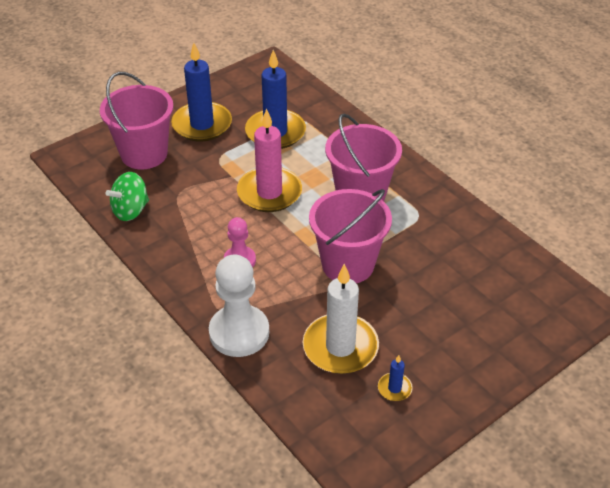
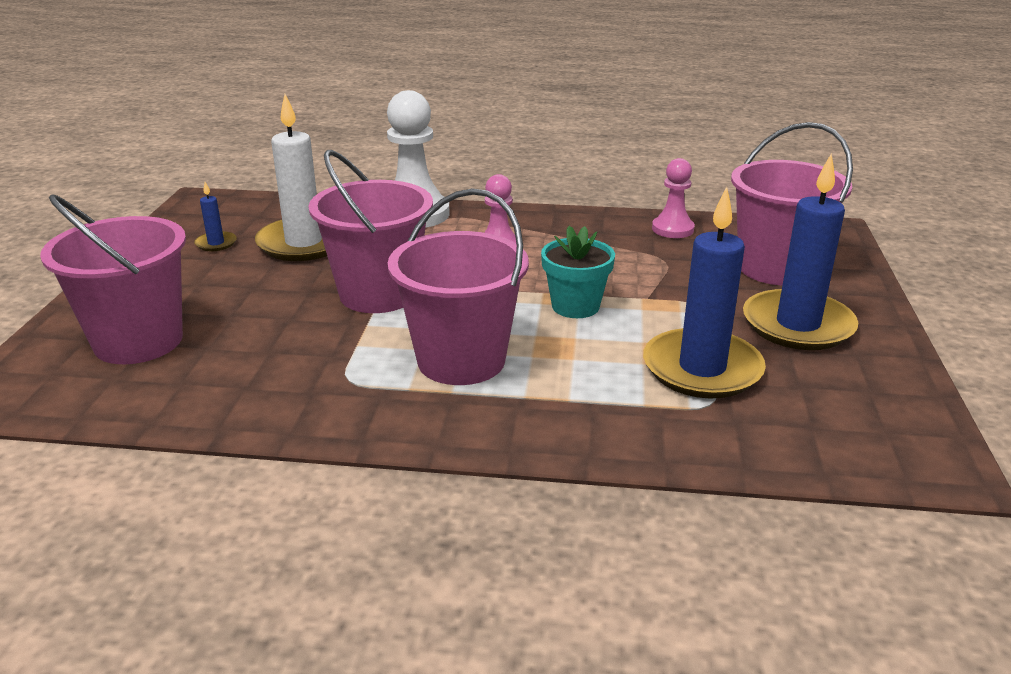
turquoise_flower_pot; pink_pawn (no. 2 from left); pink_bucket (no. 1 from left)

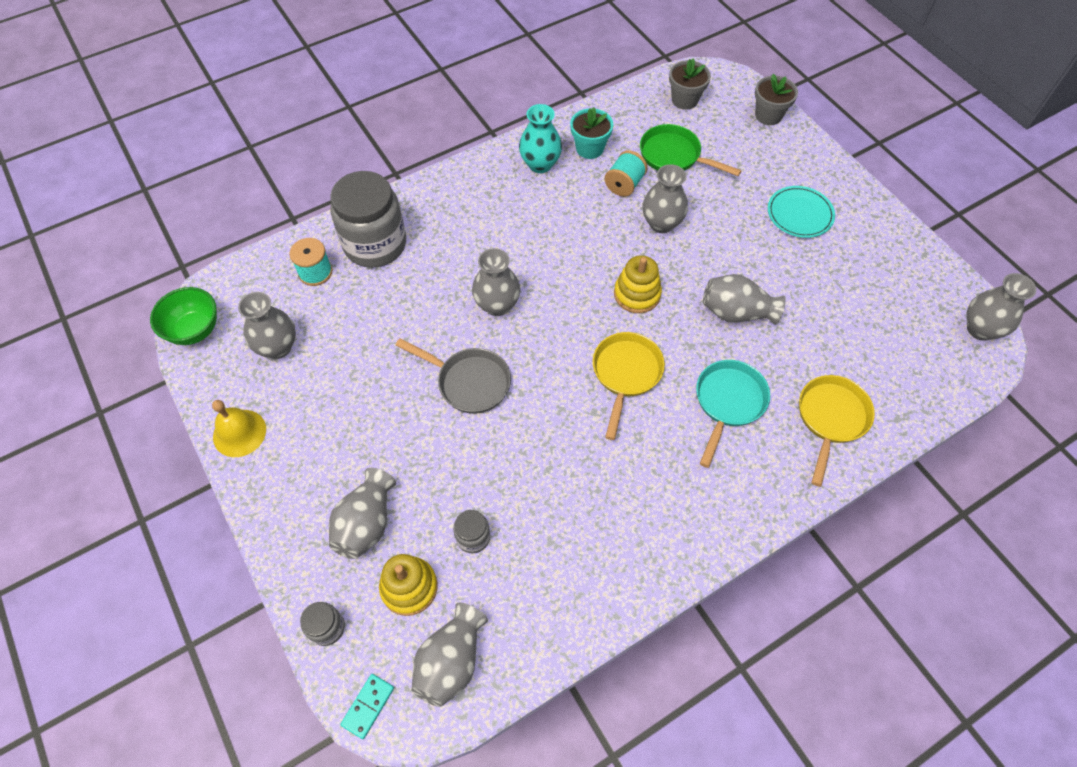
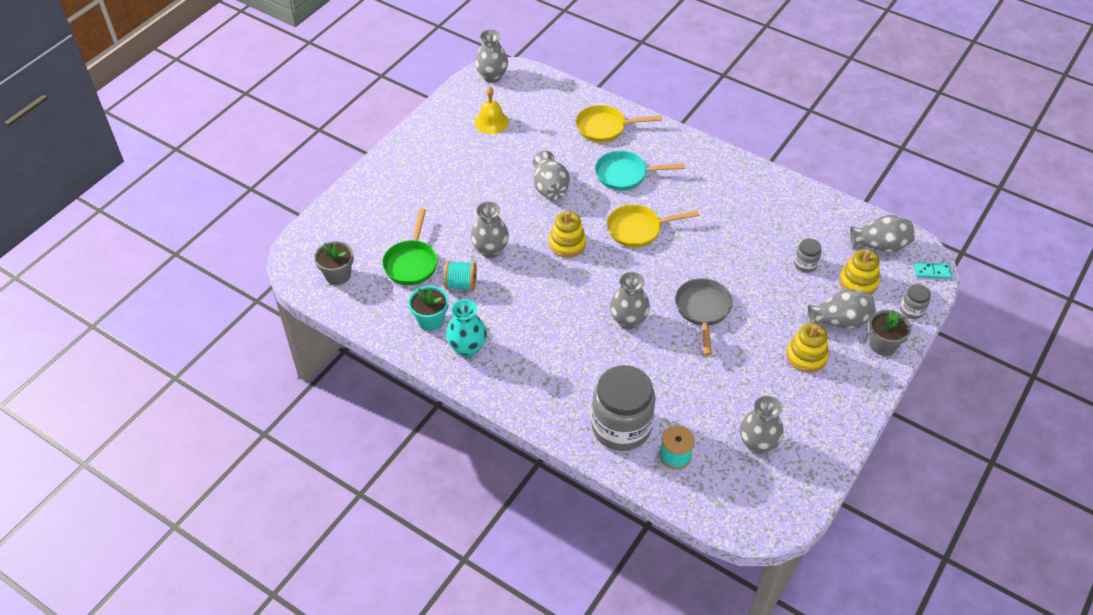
grey_flower_pot (no. 2 from left); turquoise_plate; green_bowl; yellow_bell; yellow_stacking_toy (no. 2 from left)

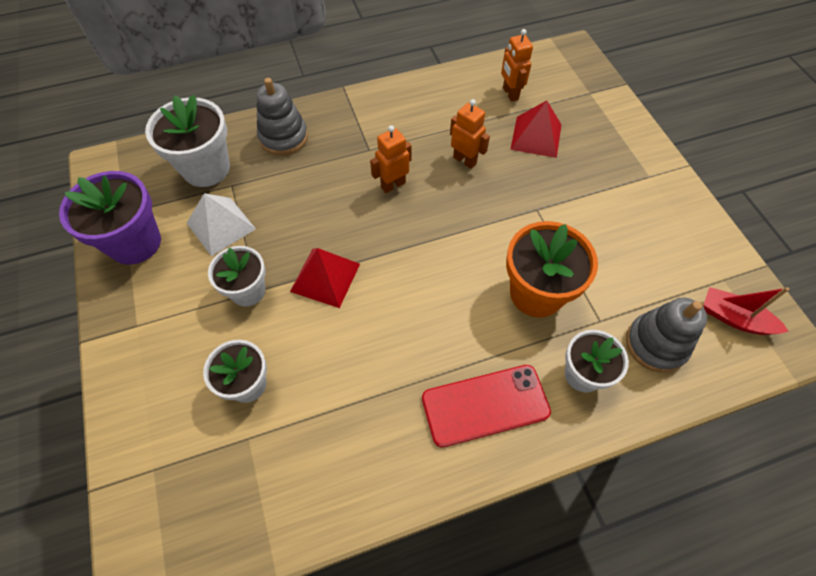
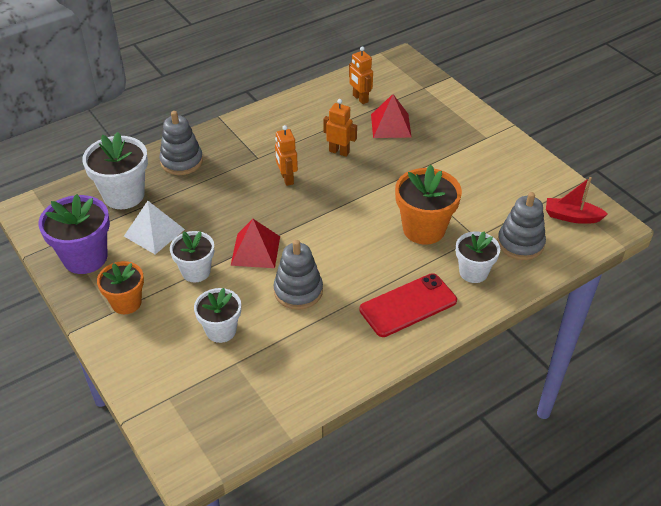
orange_robot (no. 1 from left); grey_stacking_toy (no. 2 from left); orange_flower_pot (no. 1 from left)

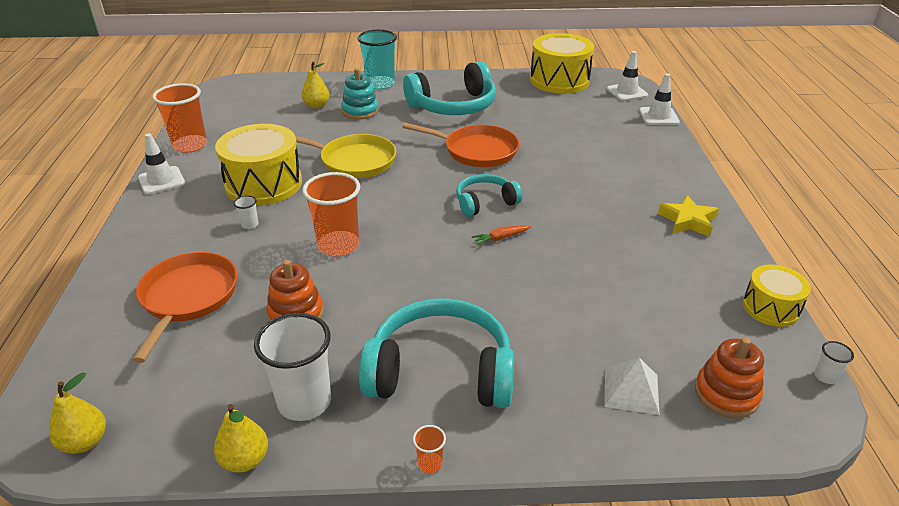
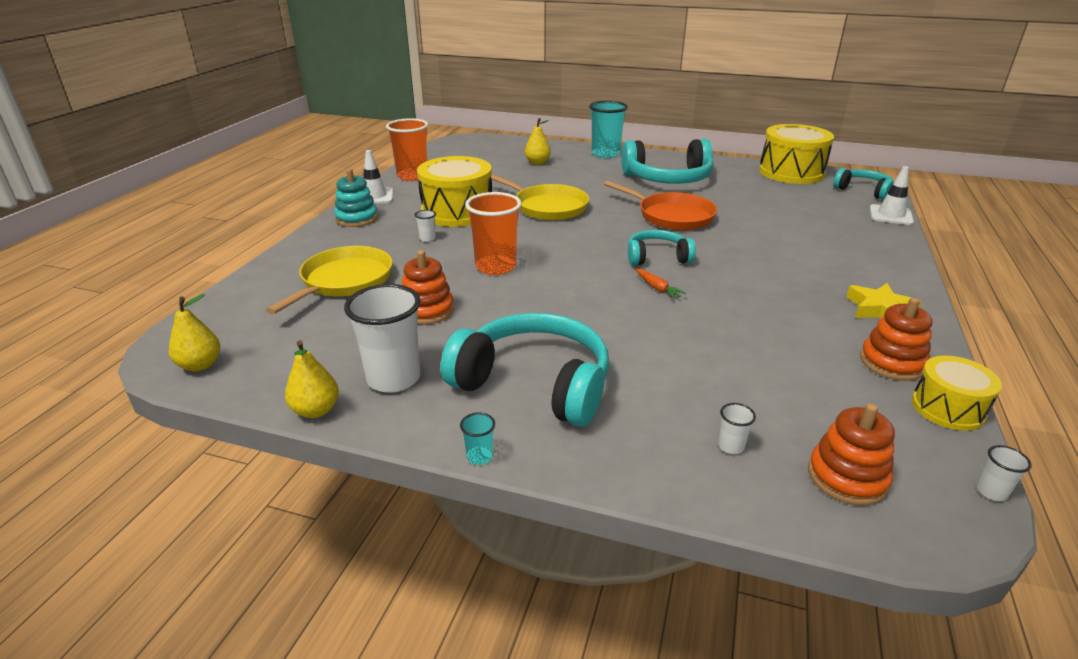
turquoise_headphones (no. 4 from left); turquoise_stacking_toy; orange_carrot; yellow_pan (no. 1 from left); white_cup (no. 3 from left); turquoise_cup (no. 1 from left); orange_stacking_toy (no. 3 from left)

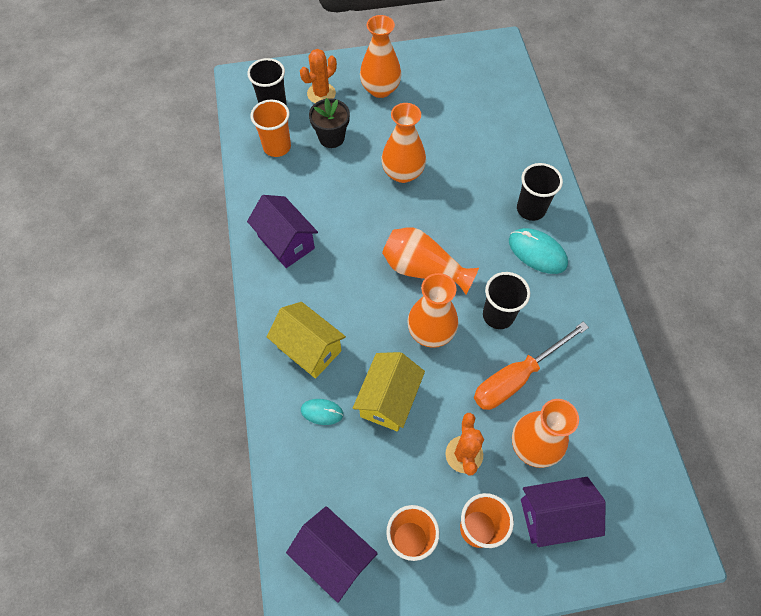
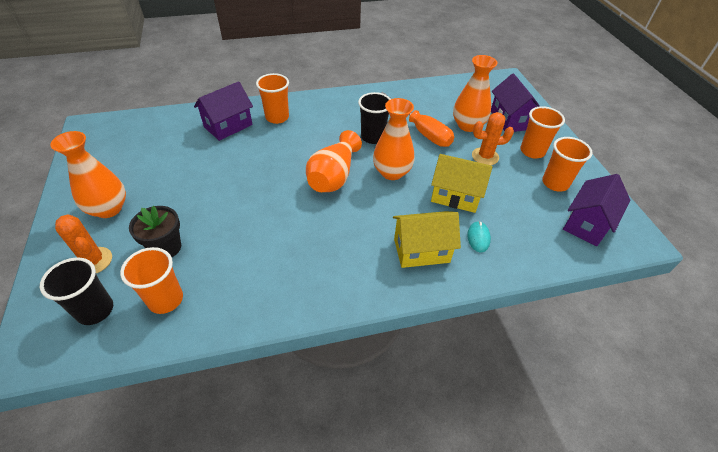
orange_vase (no. 2 from left in the first image); orange_cup (no. 2 from left); purple_house (no. 1 from left); turquoise_mouse (no. 2 from left in the first image); yellow_house (no. 1 from left)

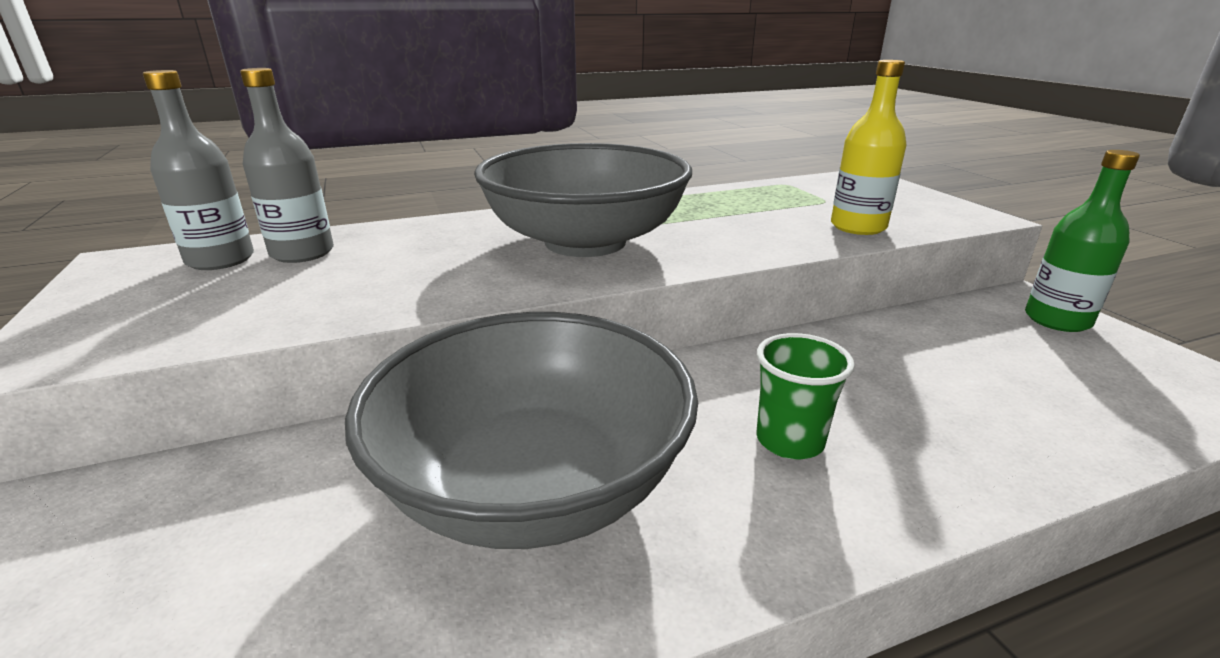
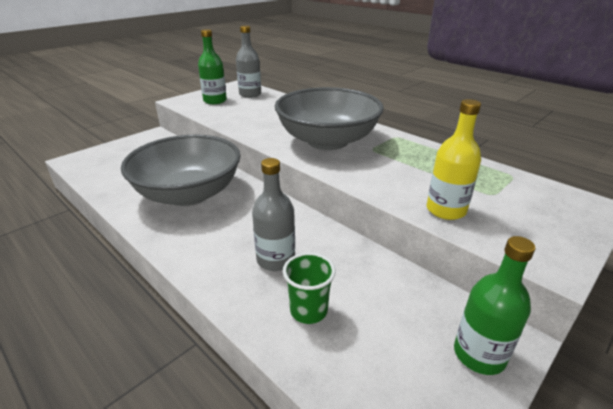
grey_bottle (no. 2 from left); green_cup; green_bottle (no. 1 from left)

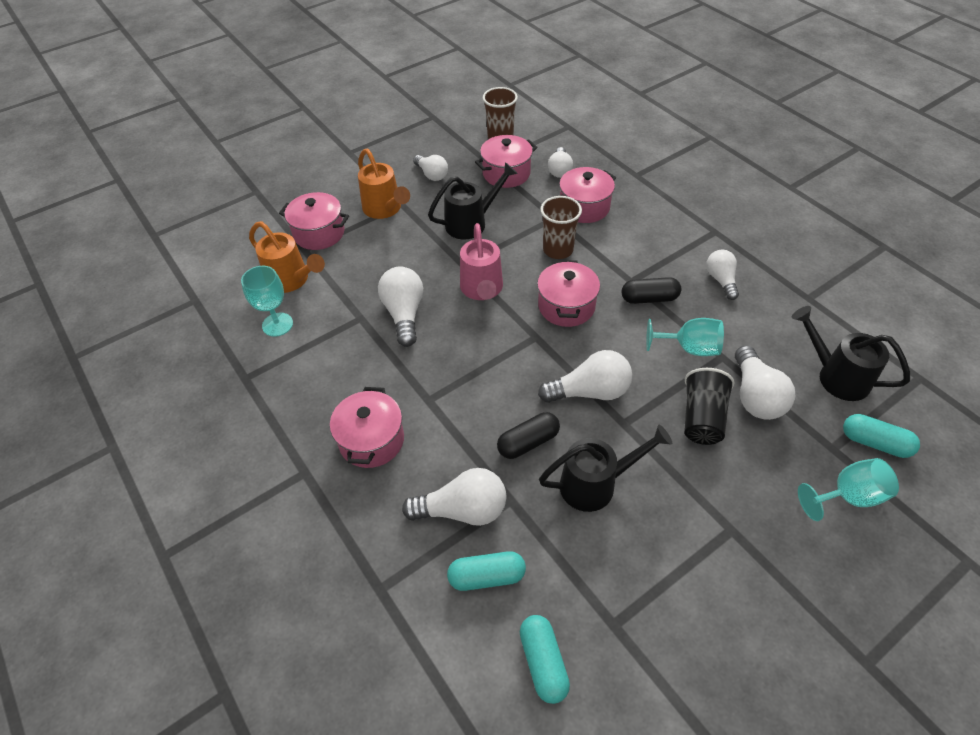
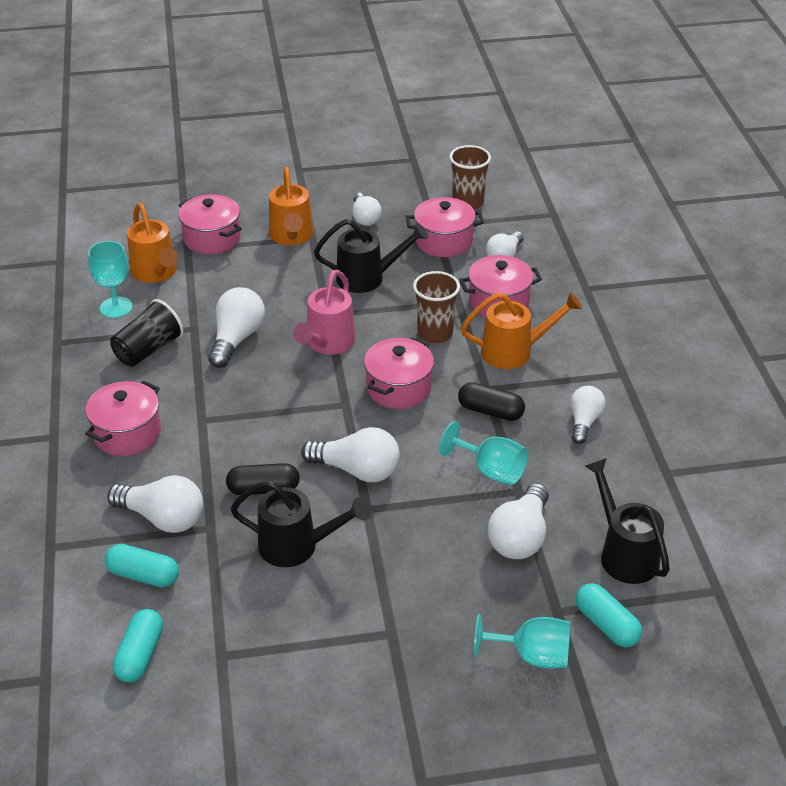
black_cup; orange_watering_can (no. 3 from left)

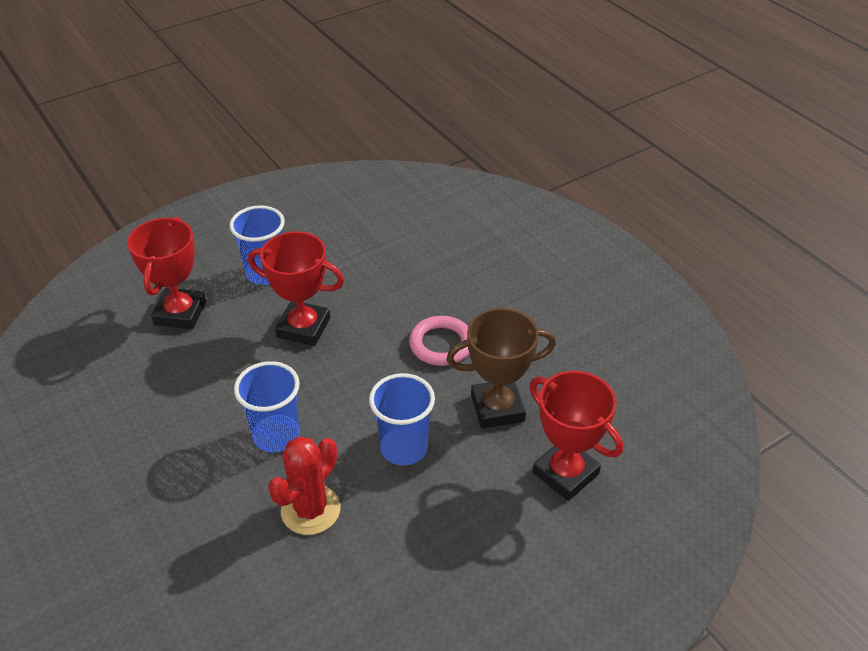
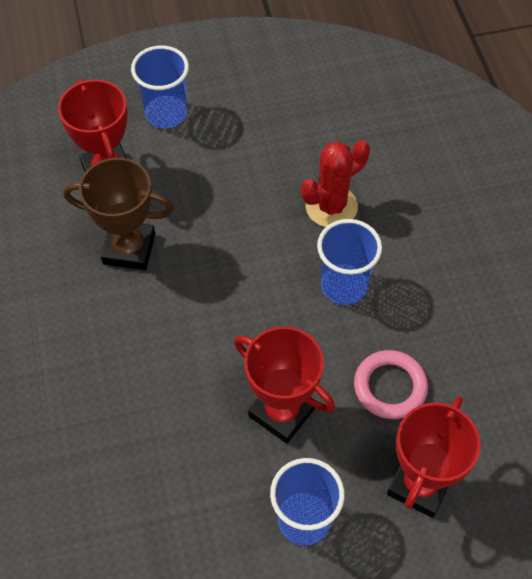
pink_ring; blue_cup (no. 1 from left)

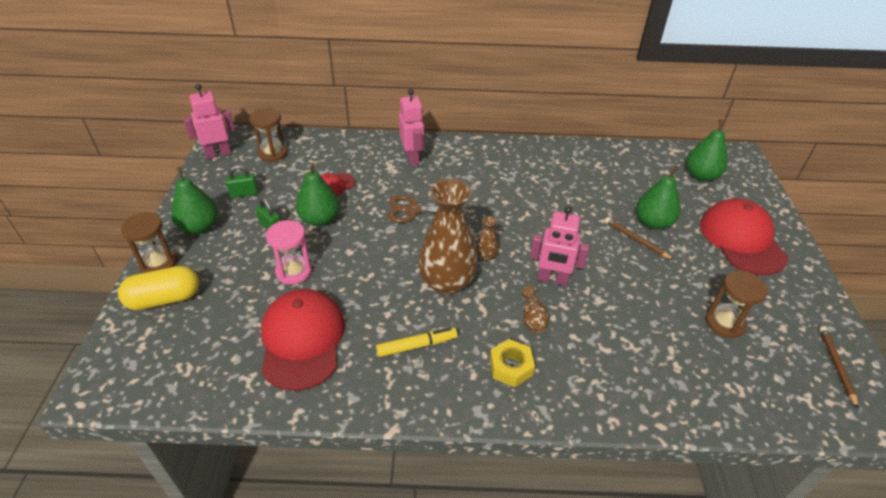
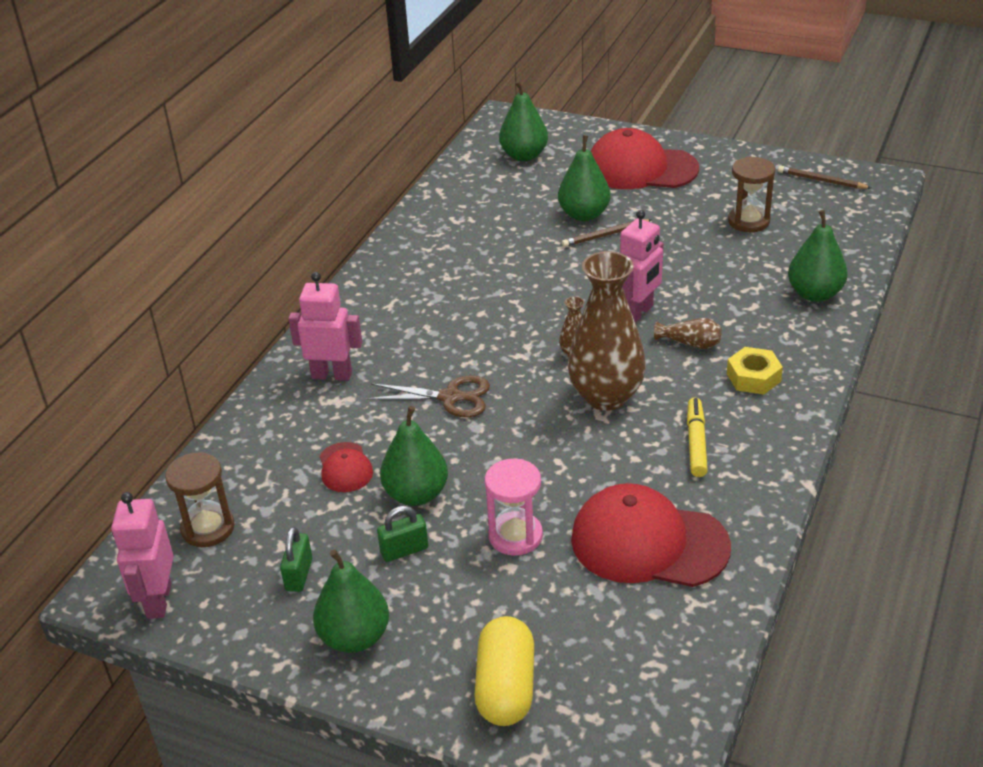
brown_scissors; brown_hourglass (no. 1 from left in the first image); green_pear (no. 5 from left)

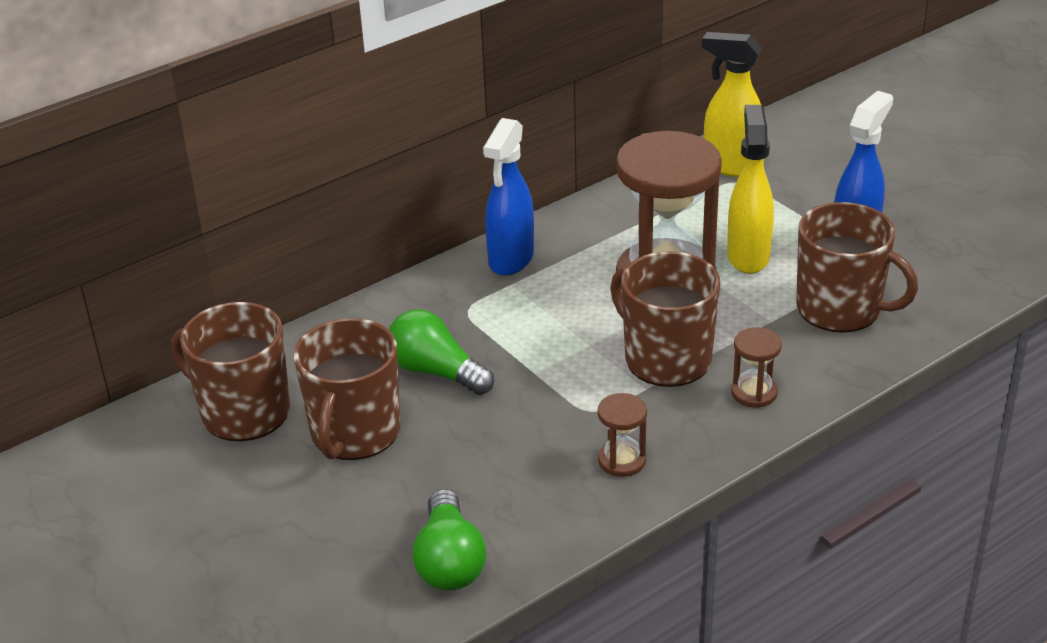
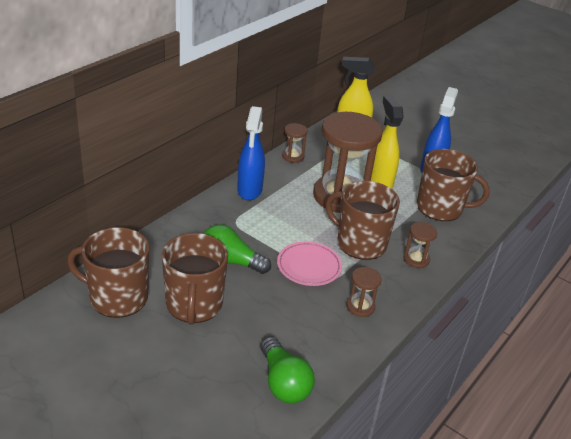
brown_hourglass (no. 1 from left); pink_plate

